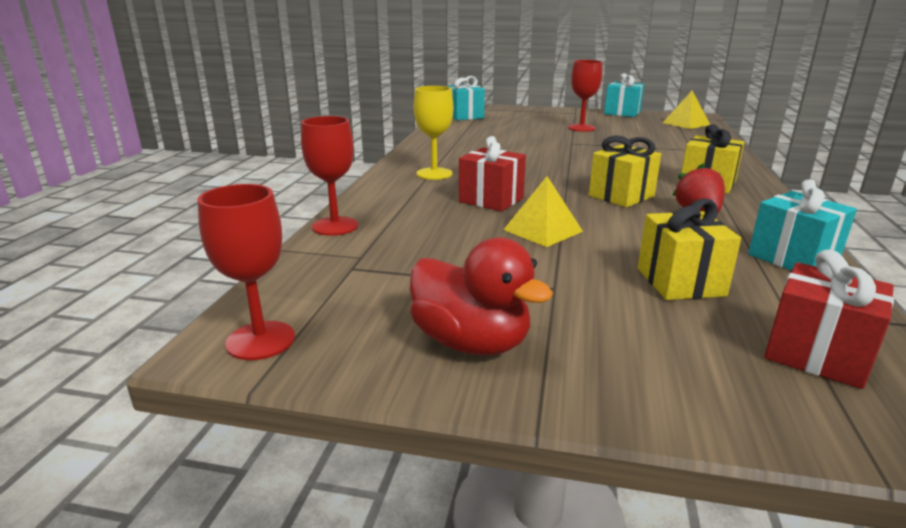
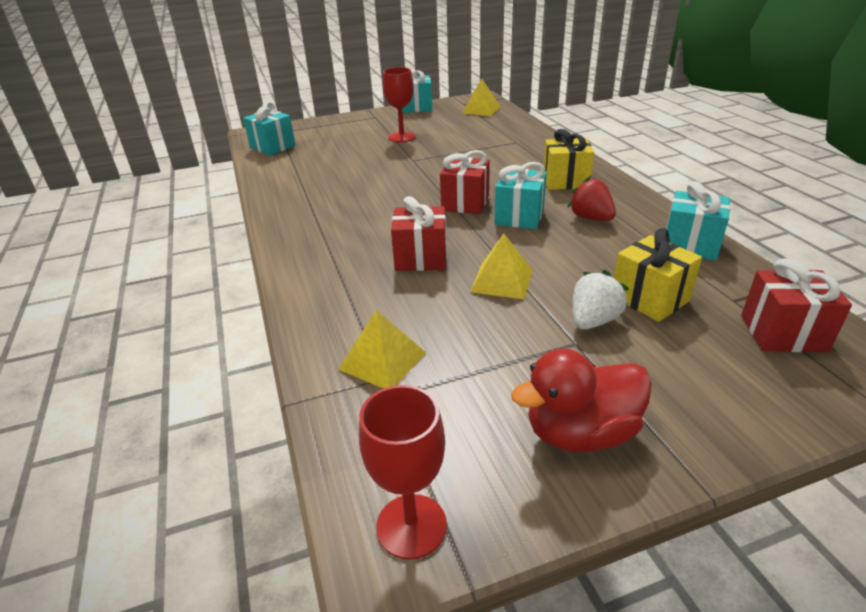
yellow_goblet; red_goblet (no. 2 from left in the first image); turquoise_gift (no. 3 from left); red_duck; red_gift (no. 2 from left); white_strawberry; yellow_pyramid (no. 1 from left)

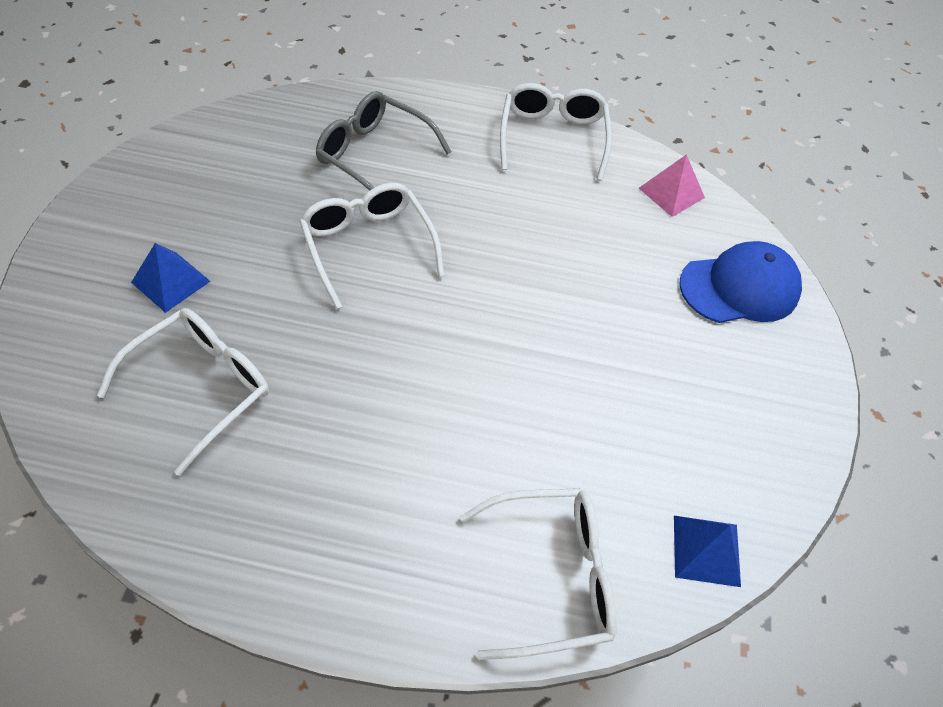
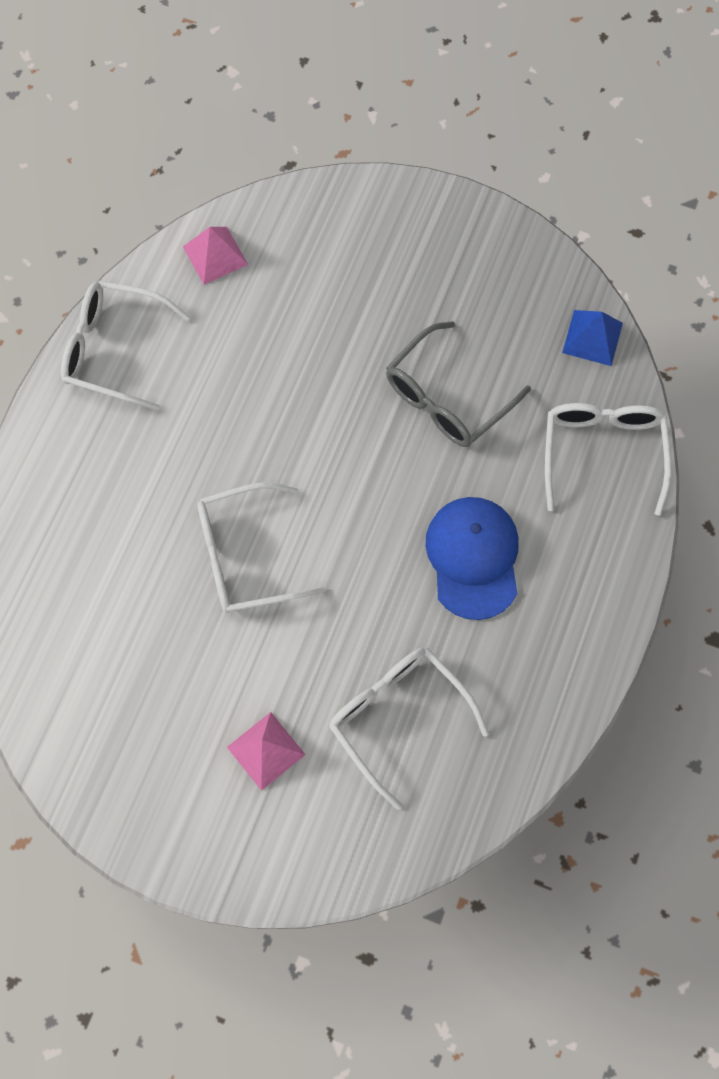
grey_glasses; blue_cap; pink_pyramid (no. 2 from left)

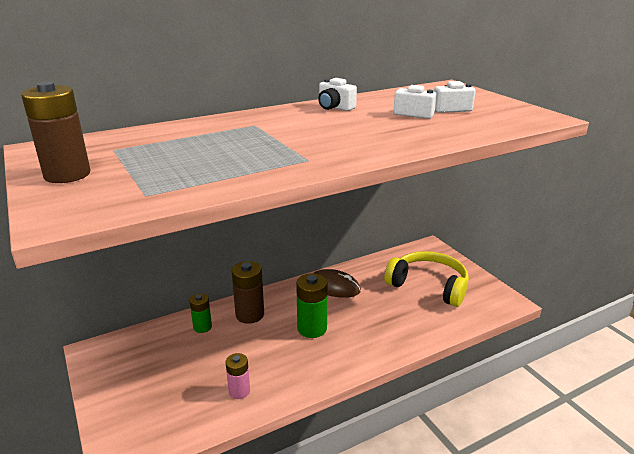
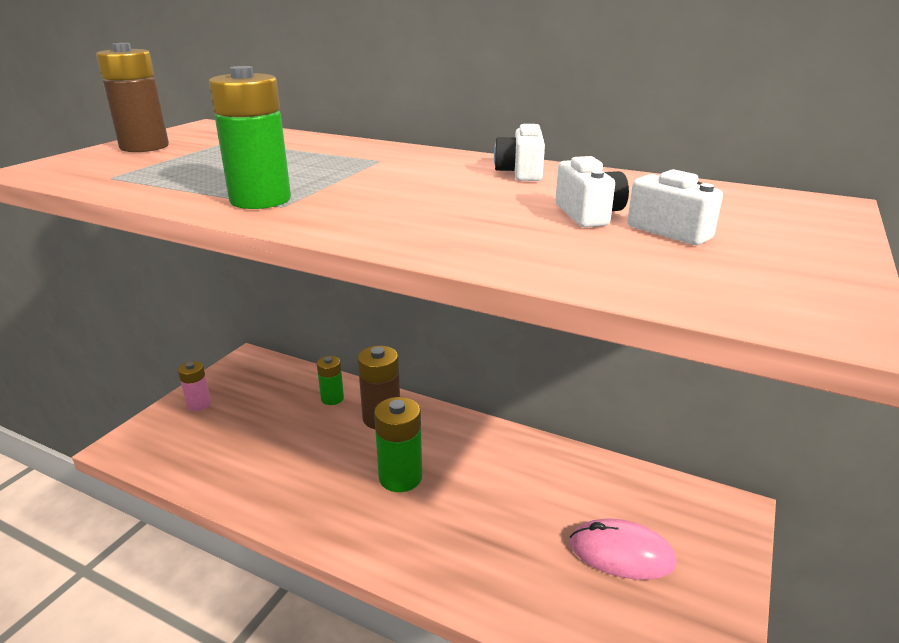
pink_mouse; brown_mouse; pink_battery; green_battery (no. 1 from left)

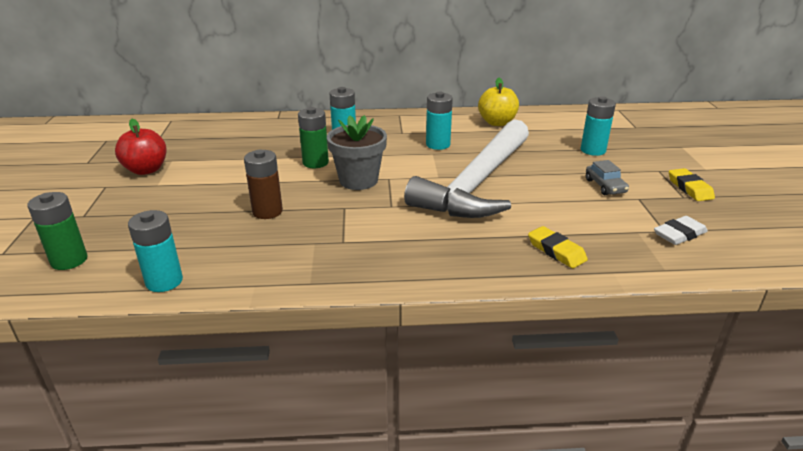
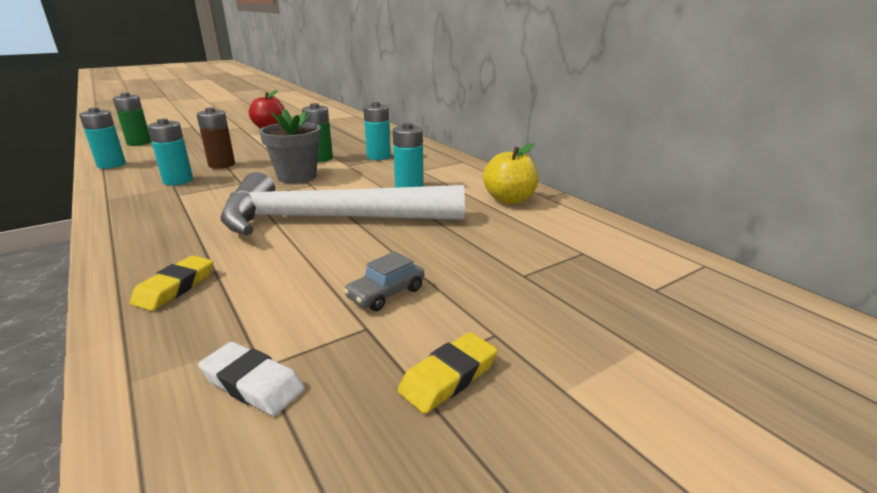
turquoise_battery (no. 2 from left)

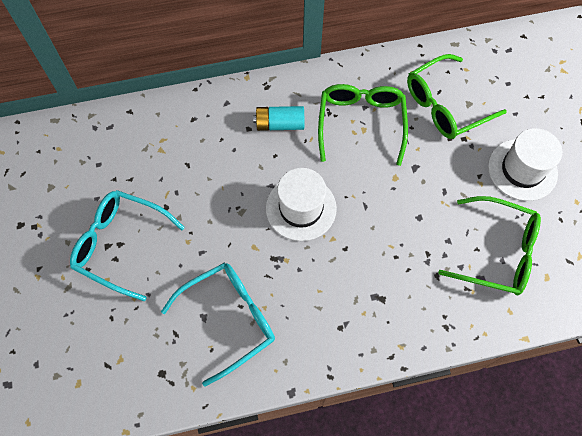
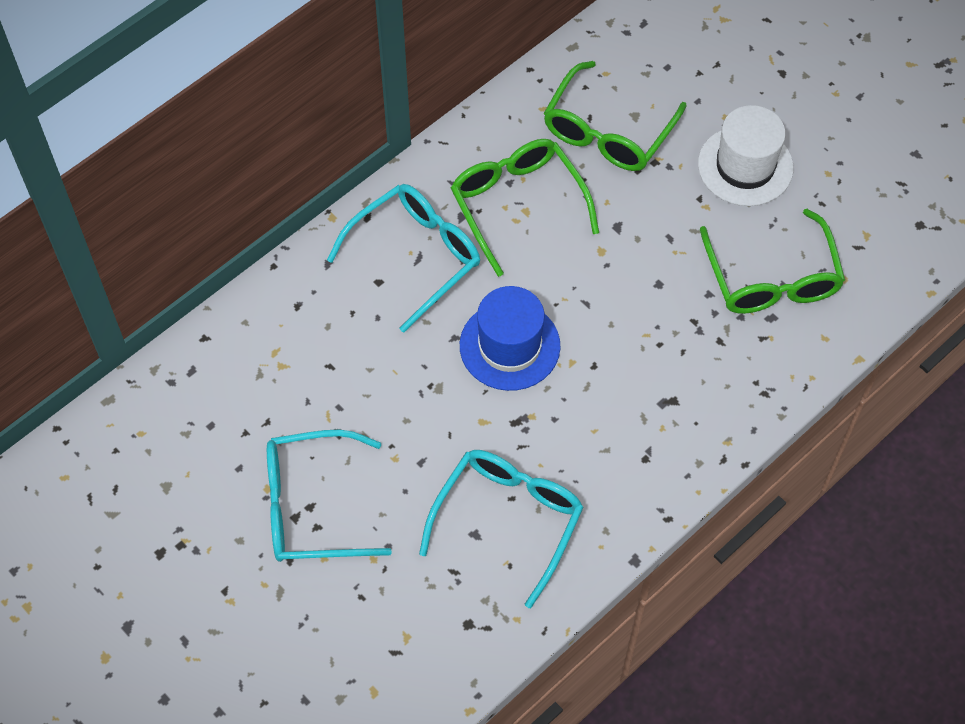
turquoise_glasses (no. 2 from left); blue_hat; green_glasses (no. 3 from left)

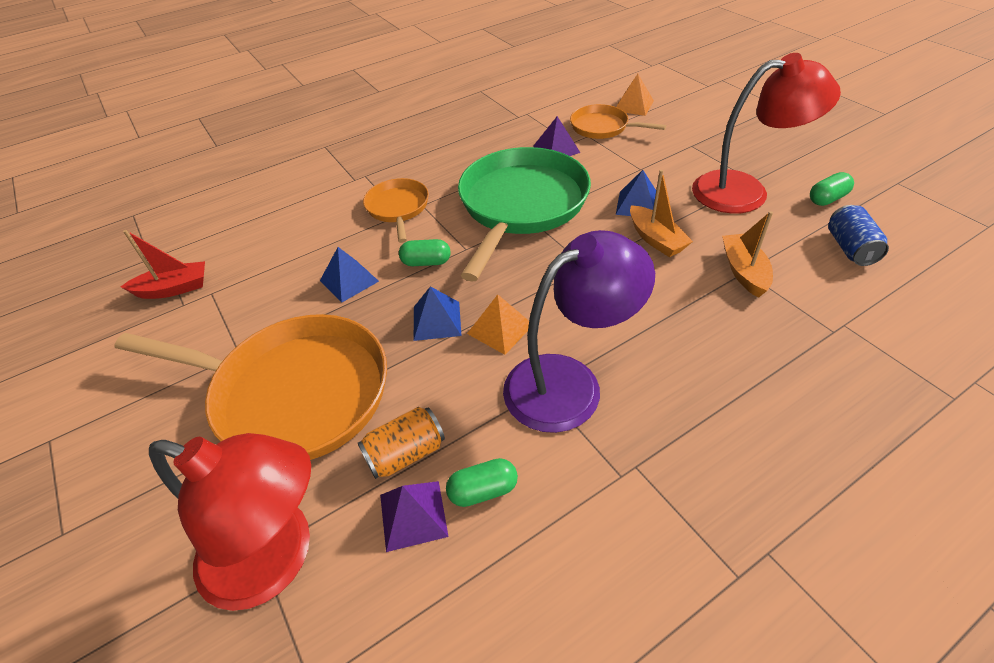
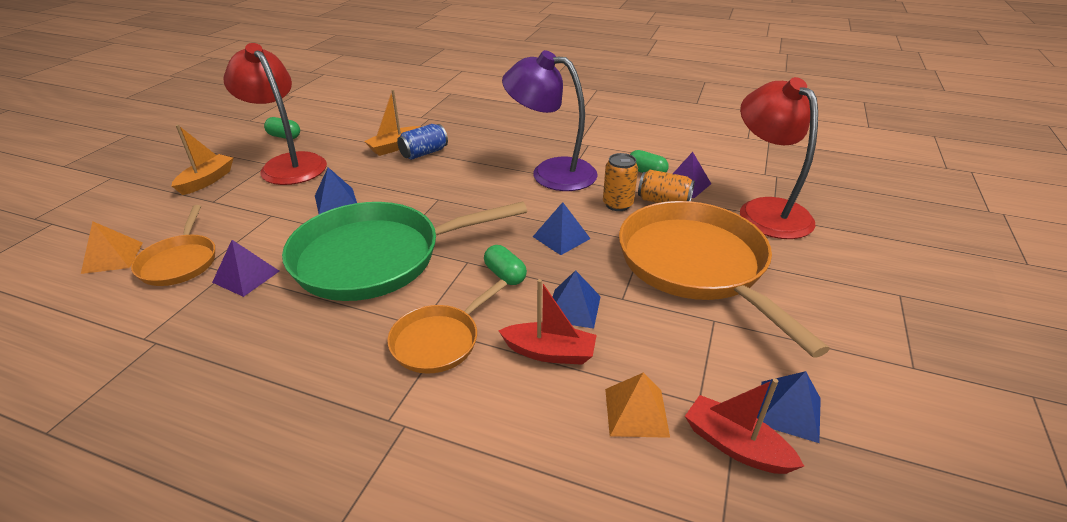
orange_boat (no. 1 from left); blue_can; orange_pyramid (no. 2 from left); orange_can (no. 1 from left); red_boat (no. 1 from left); blue_pyramid (no. 4 from left)

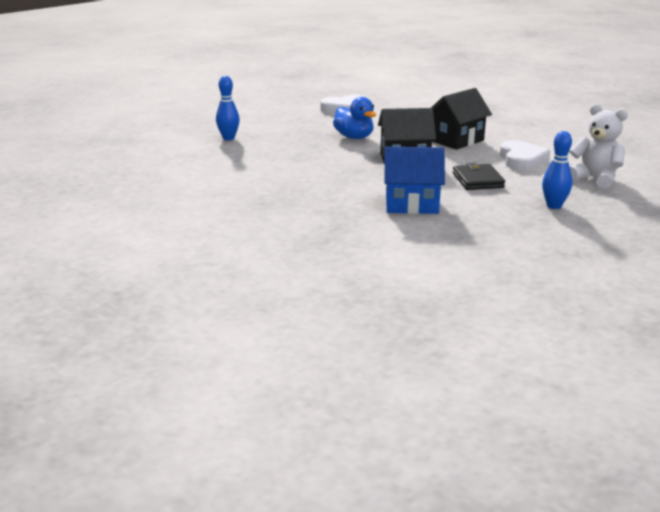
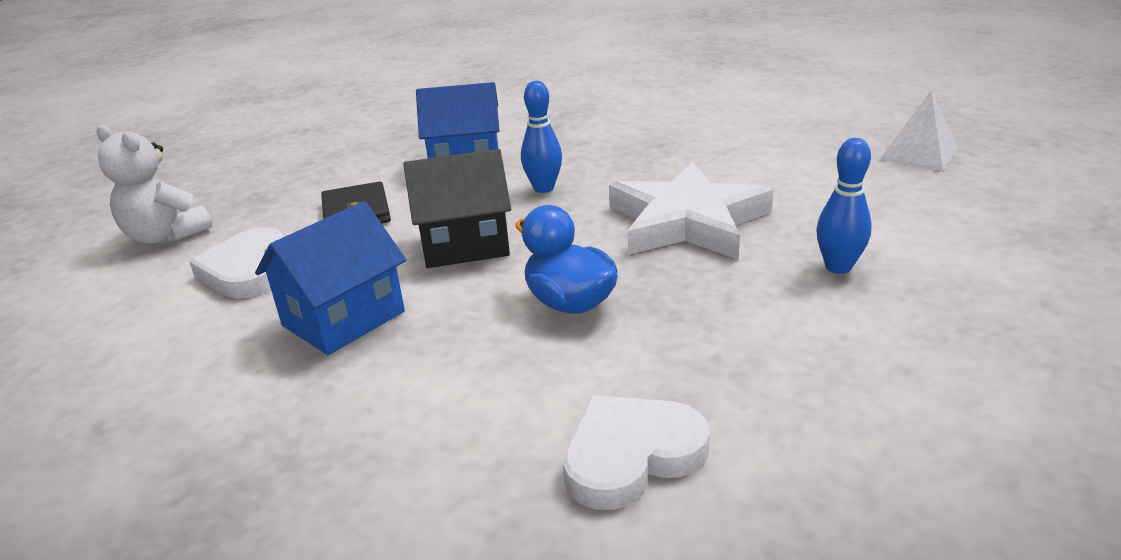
blue_house (no. 1 from left); blue_bowling_pin (no. 1 from left); white_pyramid; white_star

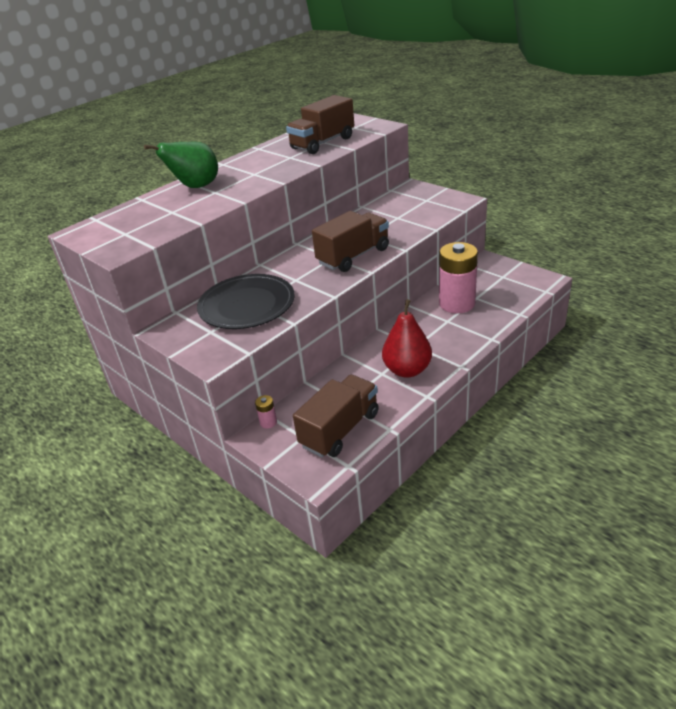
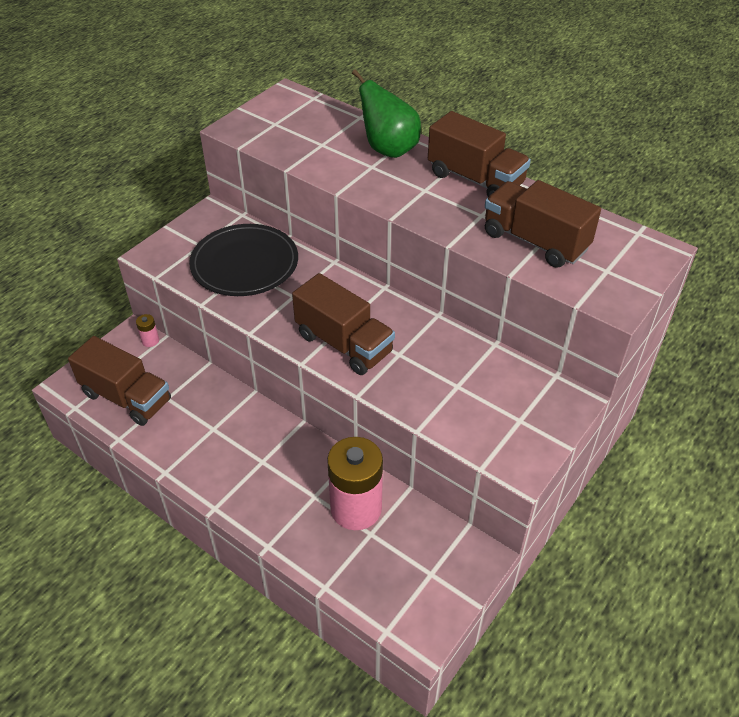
red_pear; brown_truck (no. 3 from left)

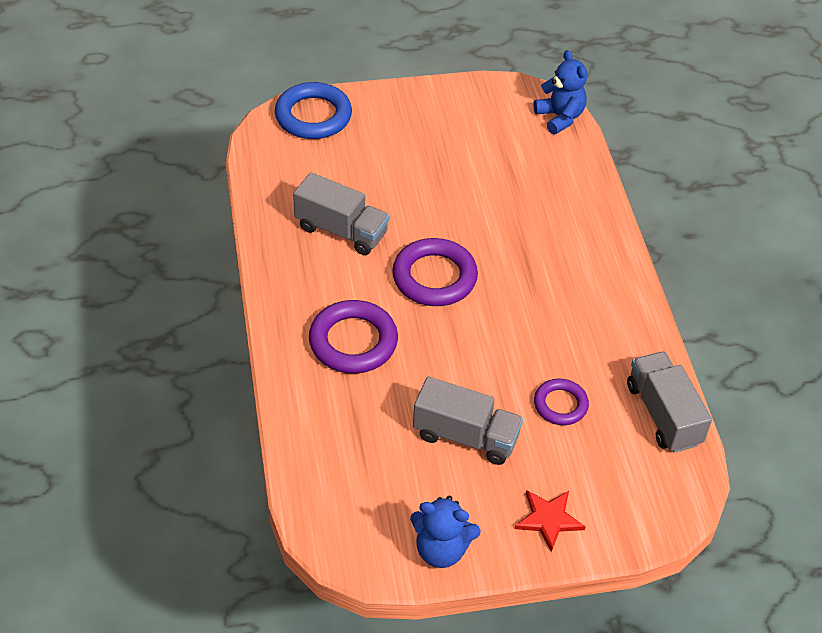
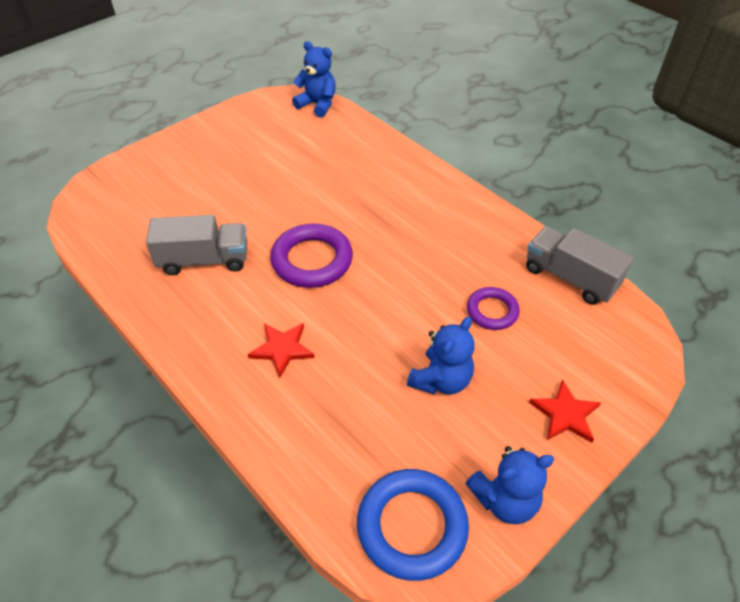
blue_ring; red_star (no. 1 from left); blue_teddy_bear (no. 2 from left)

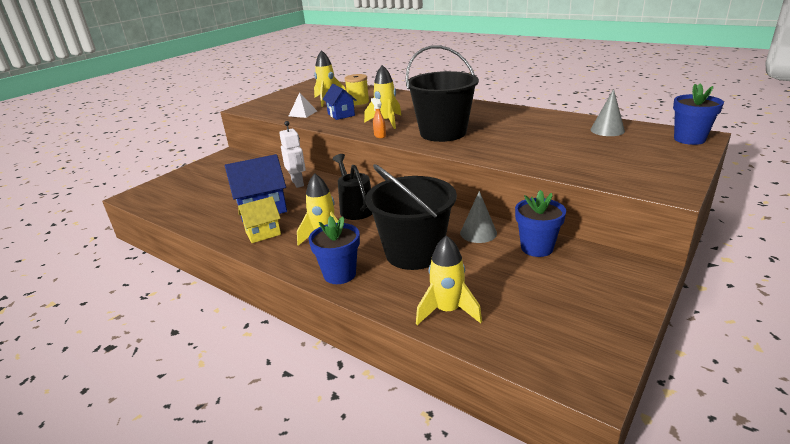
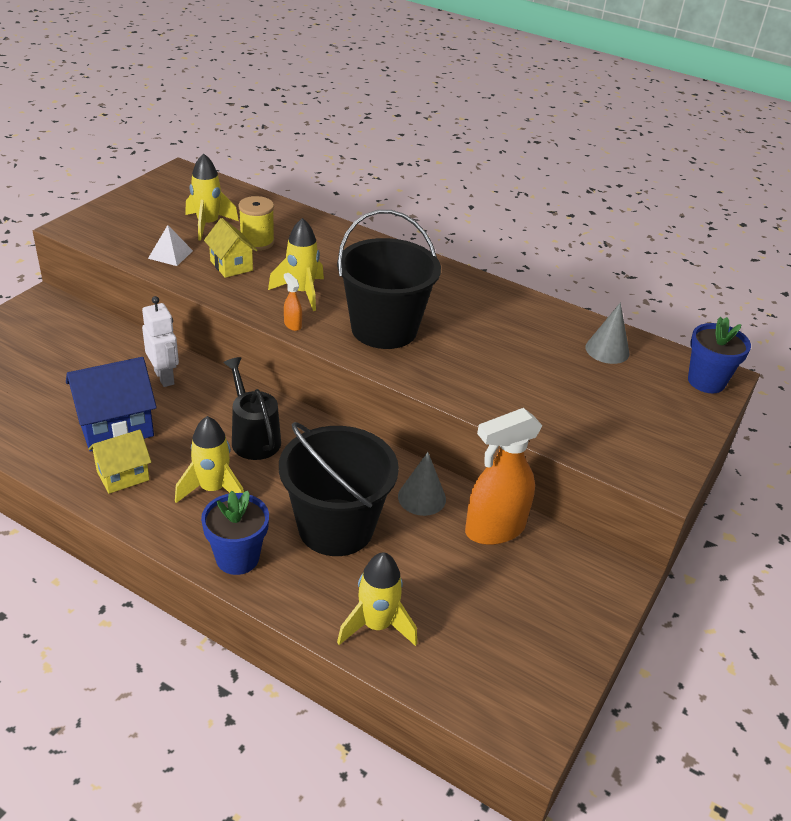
yellow_house (no. 2 from left); orange_spray_bottle (no. 2 from left)

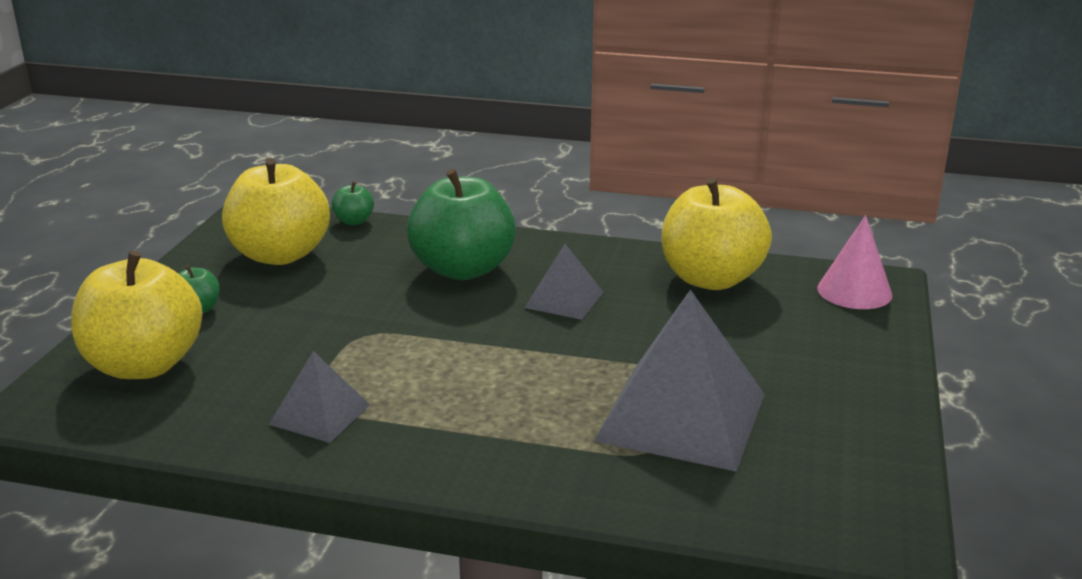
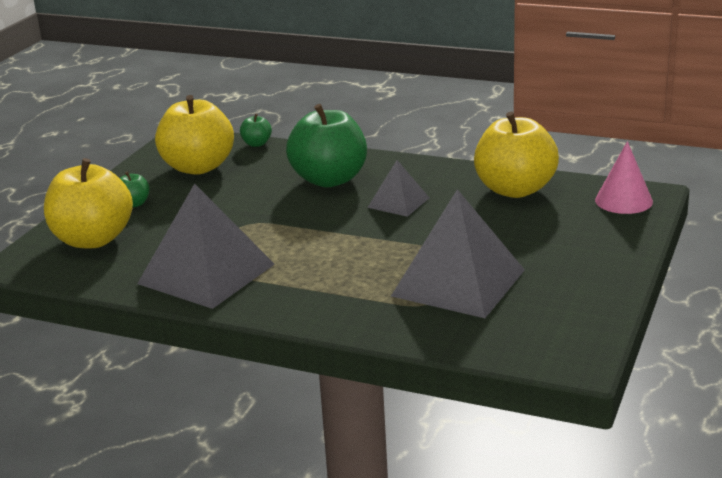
grey_pyramid (no. 1 from left)

